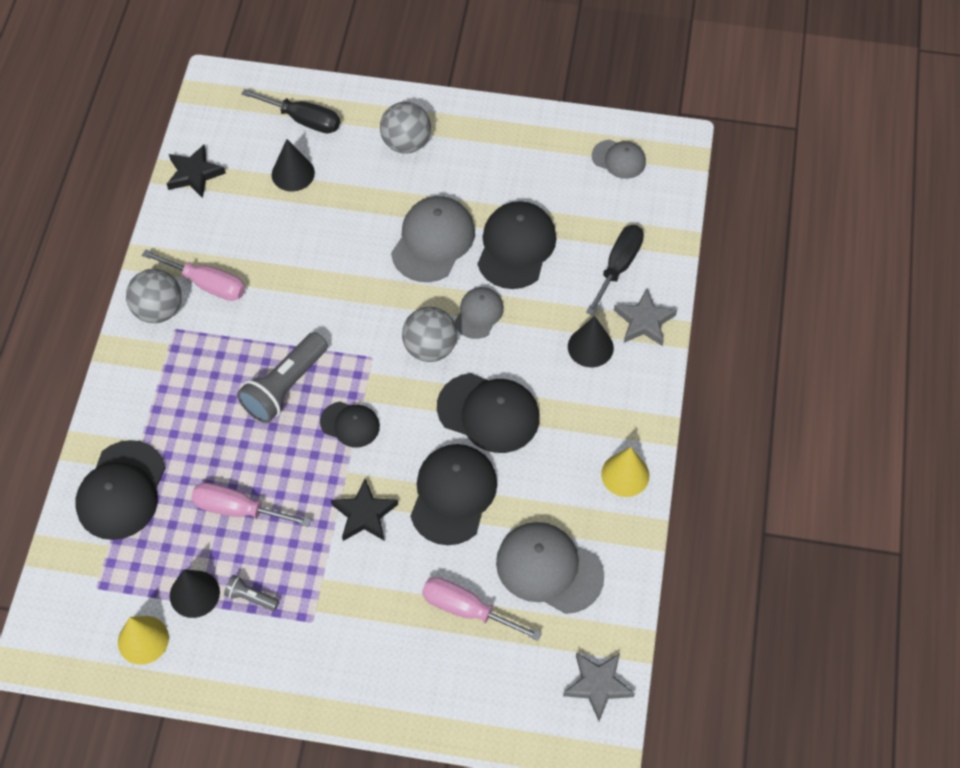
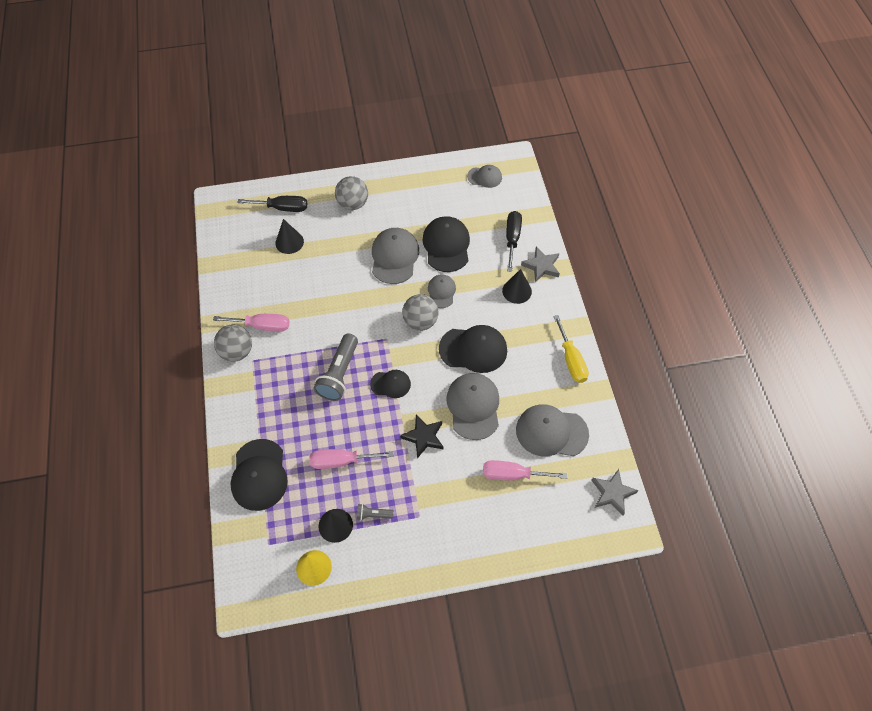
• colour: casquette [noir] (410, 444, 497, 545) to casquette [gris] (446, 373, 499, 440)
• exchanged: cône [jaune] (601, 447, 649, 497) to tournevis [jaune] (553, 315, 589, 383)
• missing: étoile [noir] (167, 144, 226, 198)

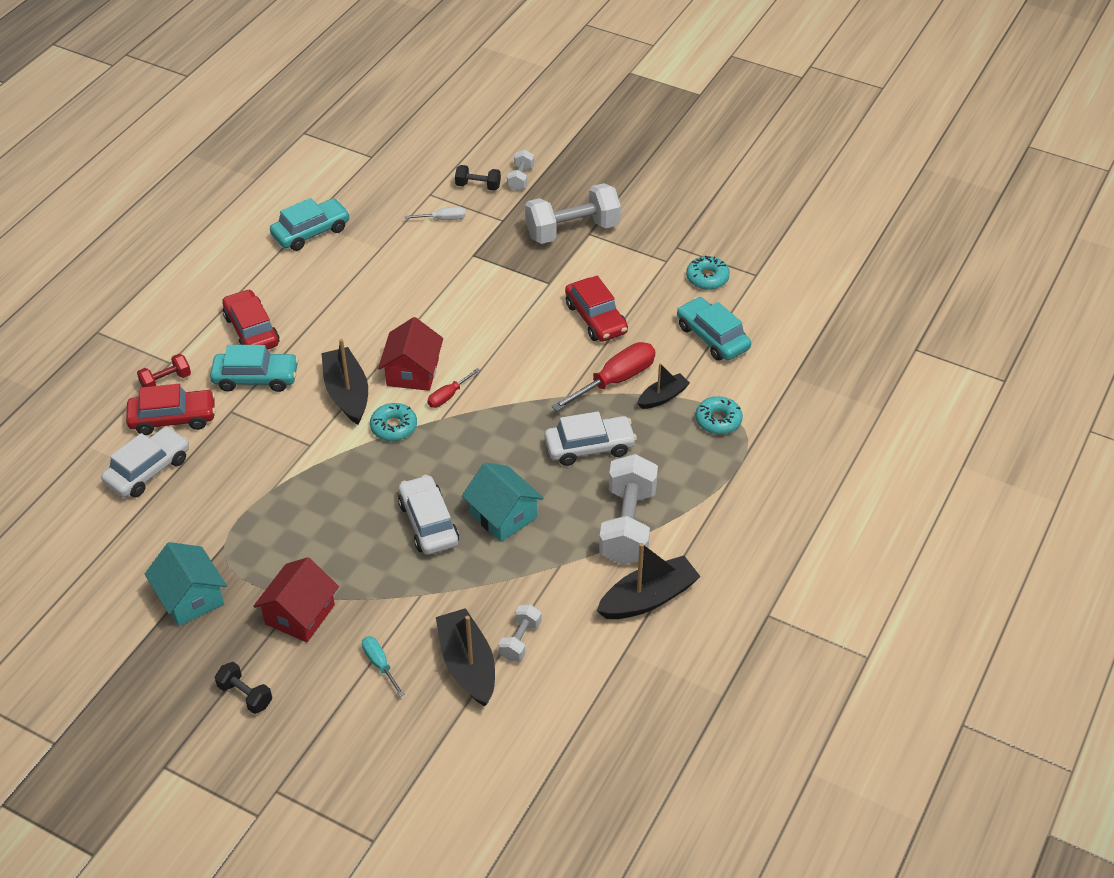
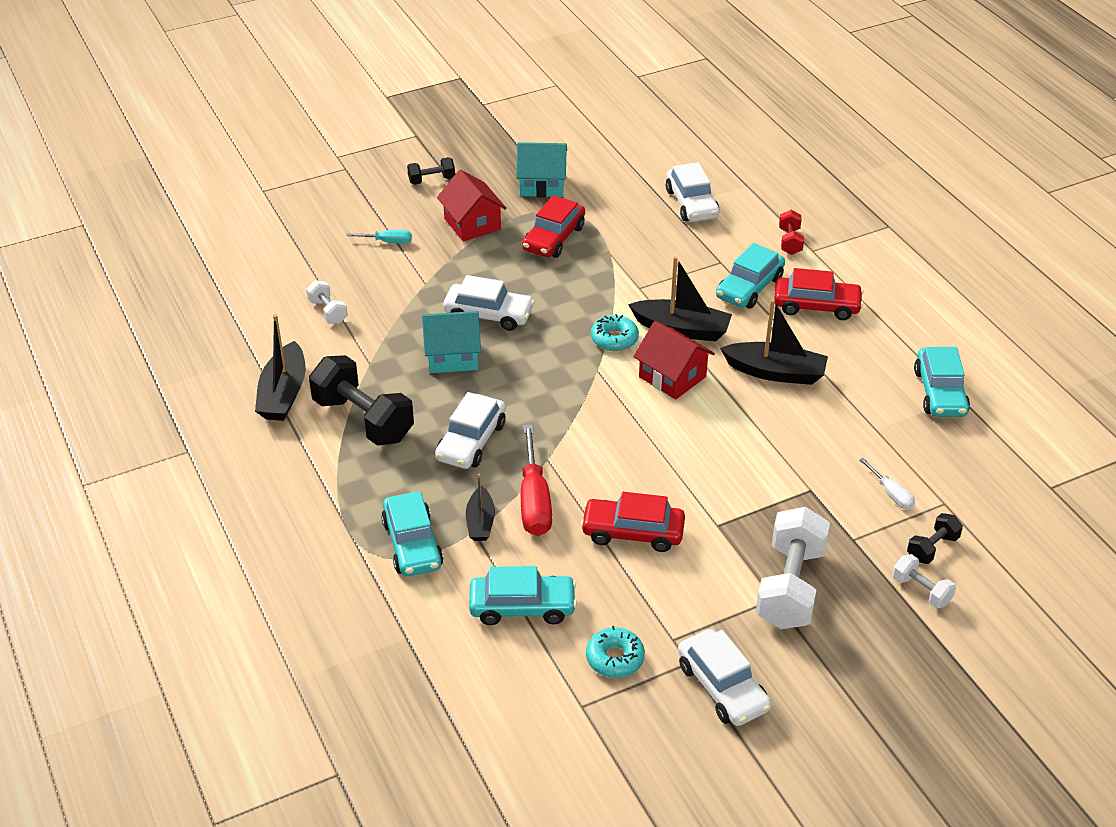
• colour: haltère [blanc] (599, 454, 658, 565) to haltère [noir] (309, 355, 414, 446)
• exchanged: beignet [turquoise] (695, 396, 743, 434) to voiture [turquoise] (381, 492, 443, 576)
• relocated: voiture [rouge] (126, 384, 215, 435) to (522, 195, 585, 258)
• appeared: voiture [blanc] (678, 629, 771, 726)
• relocated: bateau [noir] (436, 608, 495, 707) to (720, 299, 828, 385)
• spun: tournevis [blanc] (405, 207, 466, 220) = (859, 458, 915, 509) 60 degrees counterclockwise
• missing: tournevis [rouge] (427, 368, 480, 408)

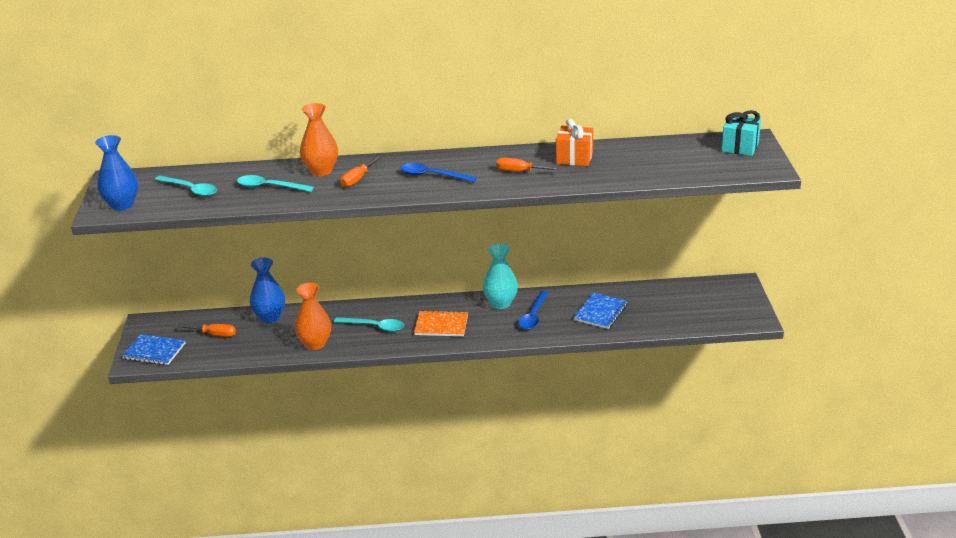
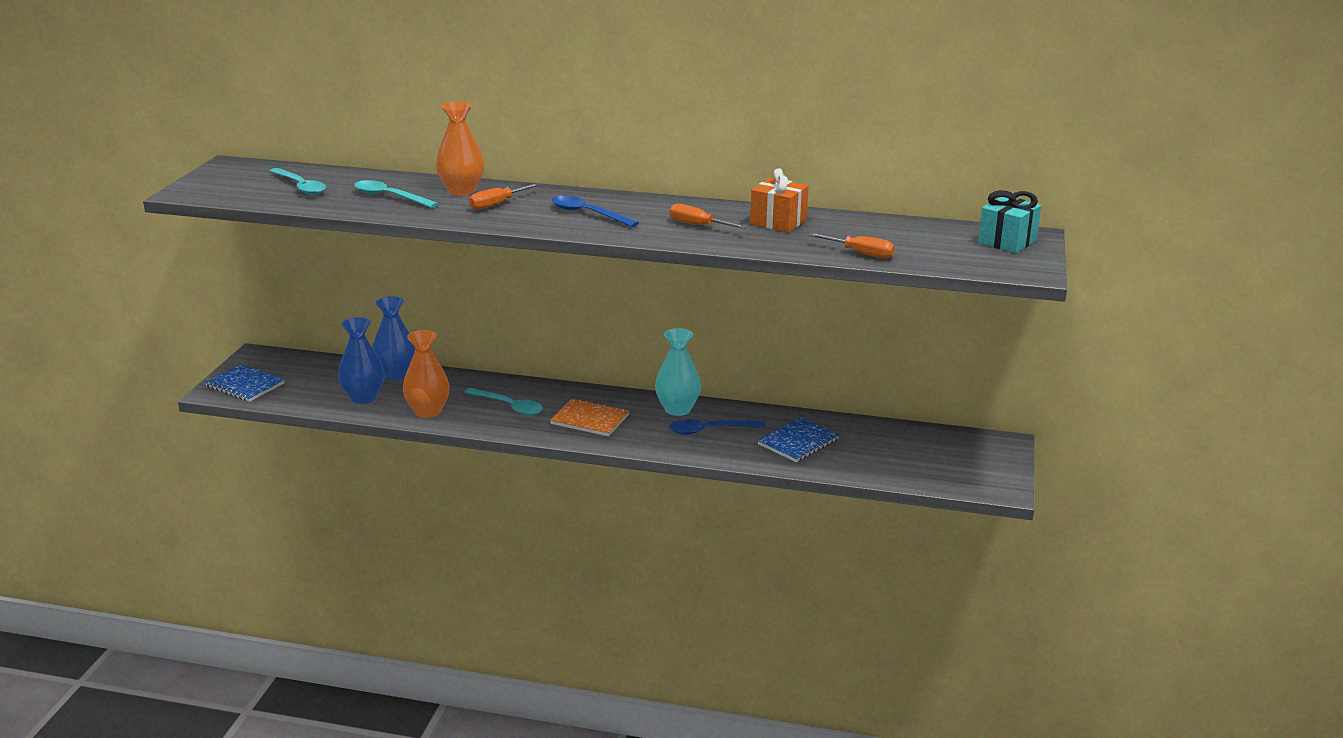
• relocated: vase [bleu] (95, 135, 138, 211) to (338, 317, 385, 404)
• spun: cuillère [bleu] (518, 291, 549, 330) = (669, 419, 766, 435) 45 degrees clockwise
• relocated: tournevis [orange] (178, 324, 236, 337) to (809, 233, 895, 258)

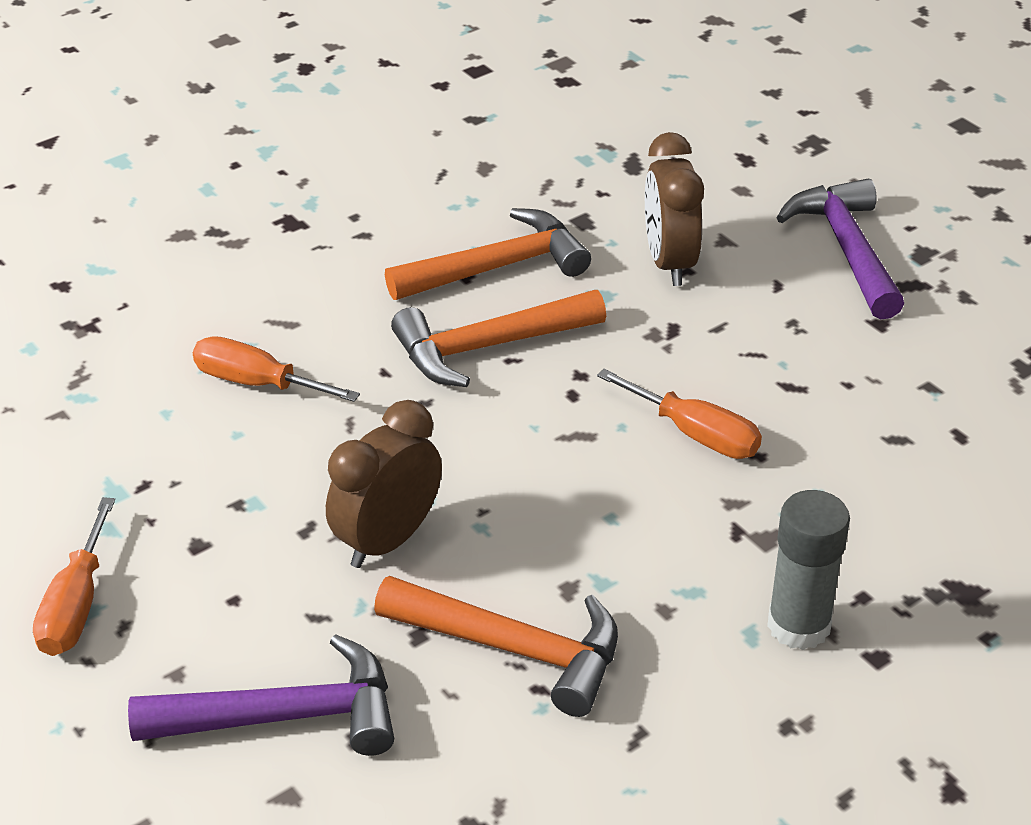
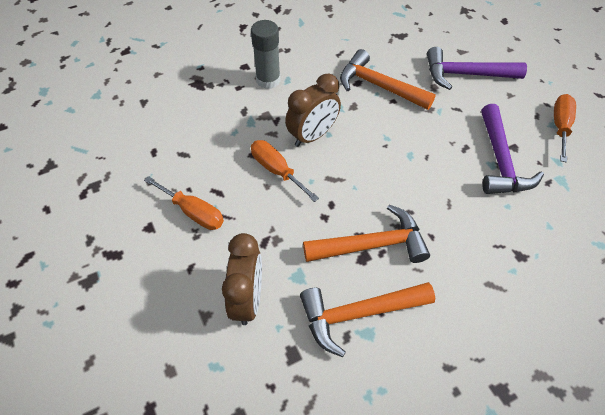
• relocated: tournevis [orange] (193, 336, 360, 402) to (144, 176, 224, 230)
• relocated: réveil [marron] (326, 400, 442, 568) to (285, 74, 341, 147)
• relocated: marteau [violet] (776, 178, 904, 320) to (481, 104, 544, 194)

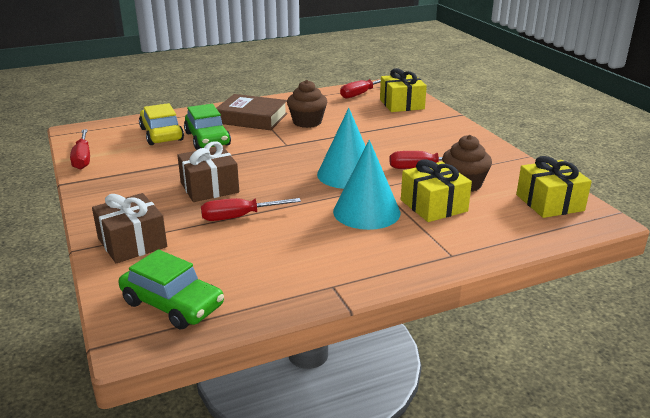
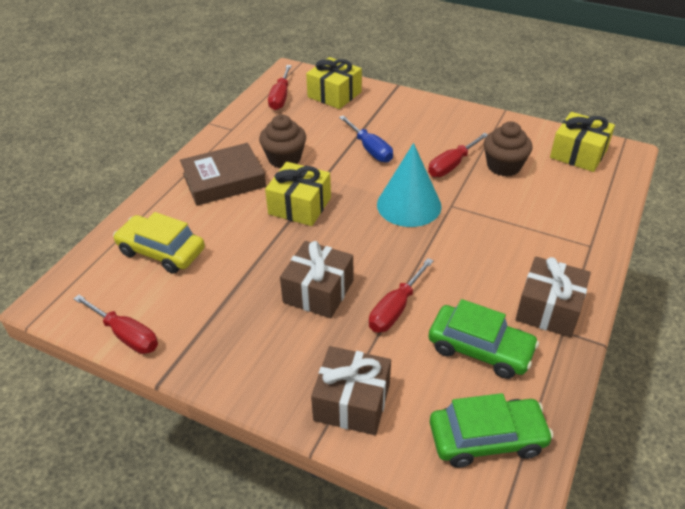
• relocated: cadeau [jaune] (401, 160, 472, 222) to (265, 162, 331, 226)
• appeared: tournevis [bleu] (339, 115, 393, 162)
• relocated: voiture [vert] (184, 104, 231, 150) to (428, 299, 539, 379)
• appeared: cadeau [marron] (515, 257, 591, 338)
• missing: cône [turquoise] (333, 140, 401, 230)

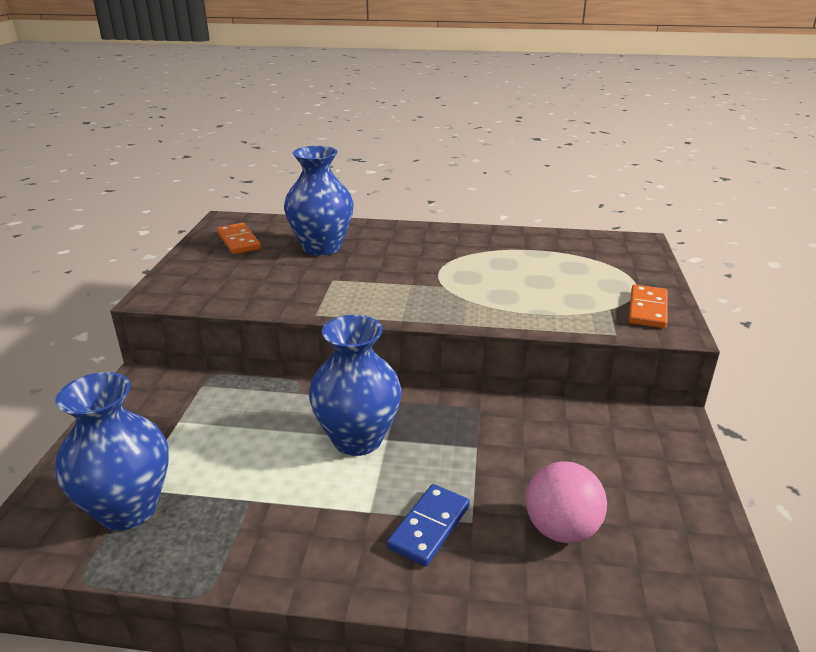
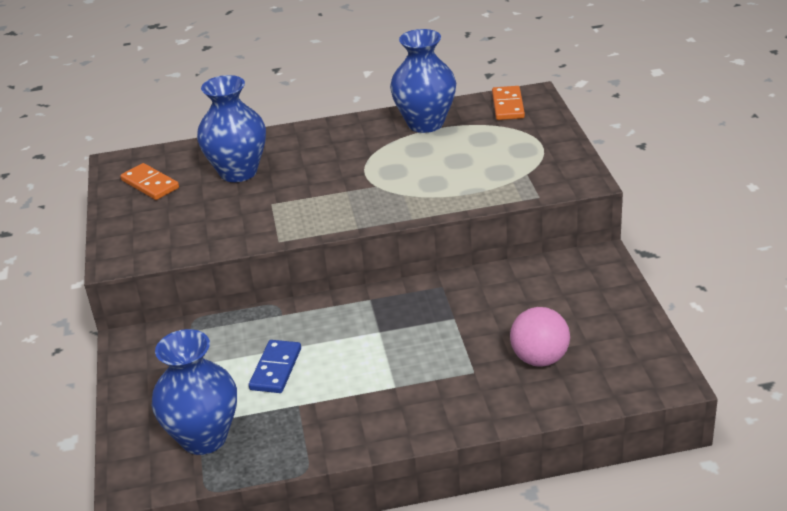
• relocated: domino [bleu] (387, 484, 470, 566) to (249, 340, 301, 393)
• relocated: vase [bleu] (309, 315, 402, 456) to (390, 29, 456, 133)
• relocated: domino [orange] (629, 285, 668, 328) to (492, 86, 525, 120)

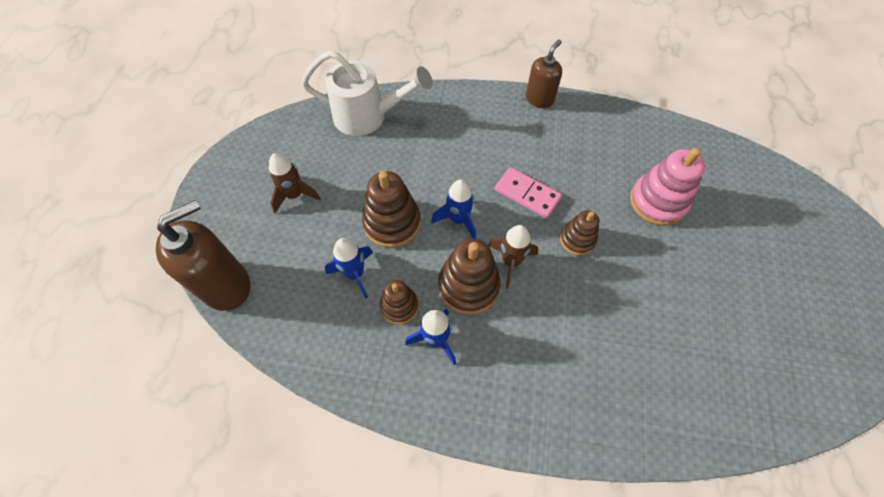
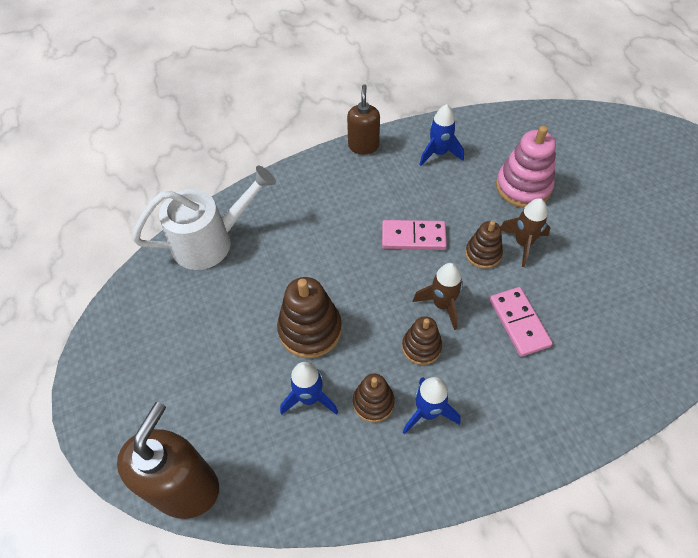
• size: jouet à empiler [marron] (438, 239, 501, 315) = (402, 316, 442, 365) x0.61
• relocated: fusée [bleu] (431, 179, 476, 239) to (419, 104, 464, 166)
• appeared: domino [rose] (490, 287, 553, 357)
• relocated: fusée [marron] (269, 153, 321, 213) to (501, 198, 550, 267)

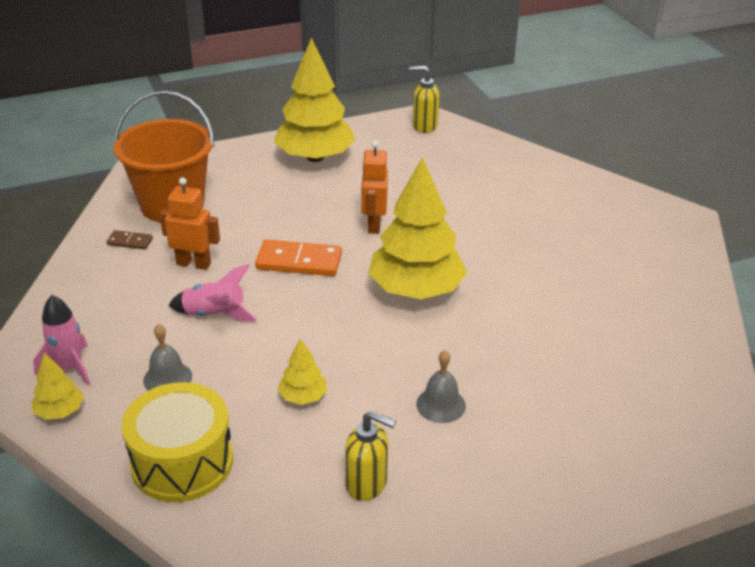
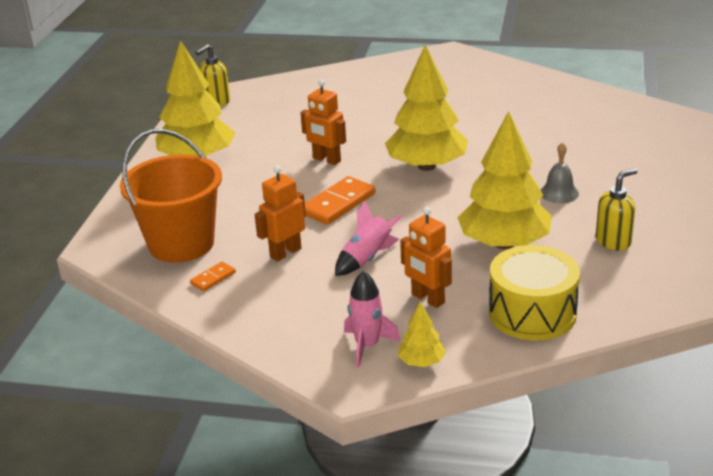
• colour: domino [marron] (107, 230, 153, 250) to domino [orange] (190, 262, 236, 291)
• exchanged: cloche [gris] (143, 324, 192, 391) to robot [orange] (400, 207, 452, 308)
• size: arbre [jaune] (278, 338, 327, 405) = (457, 111, 552, 249) x2.24

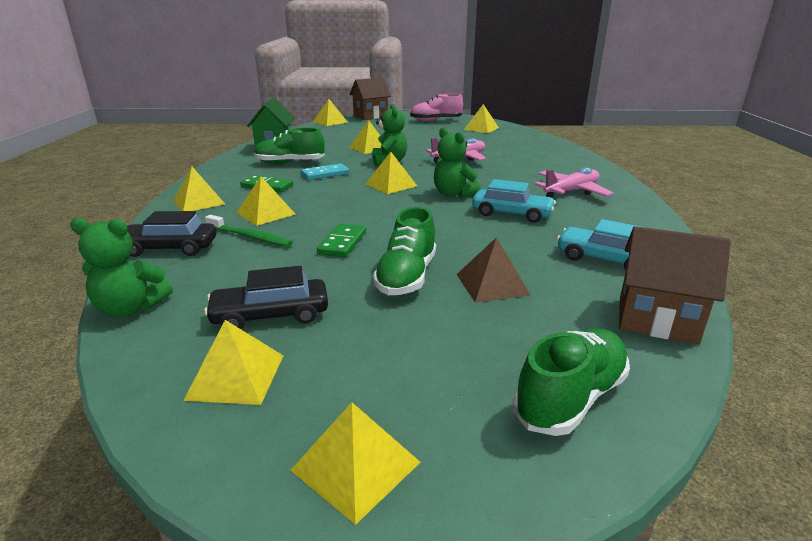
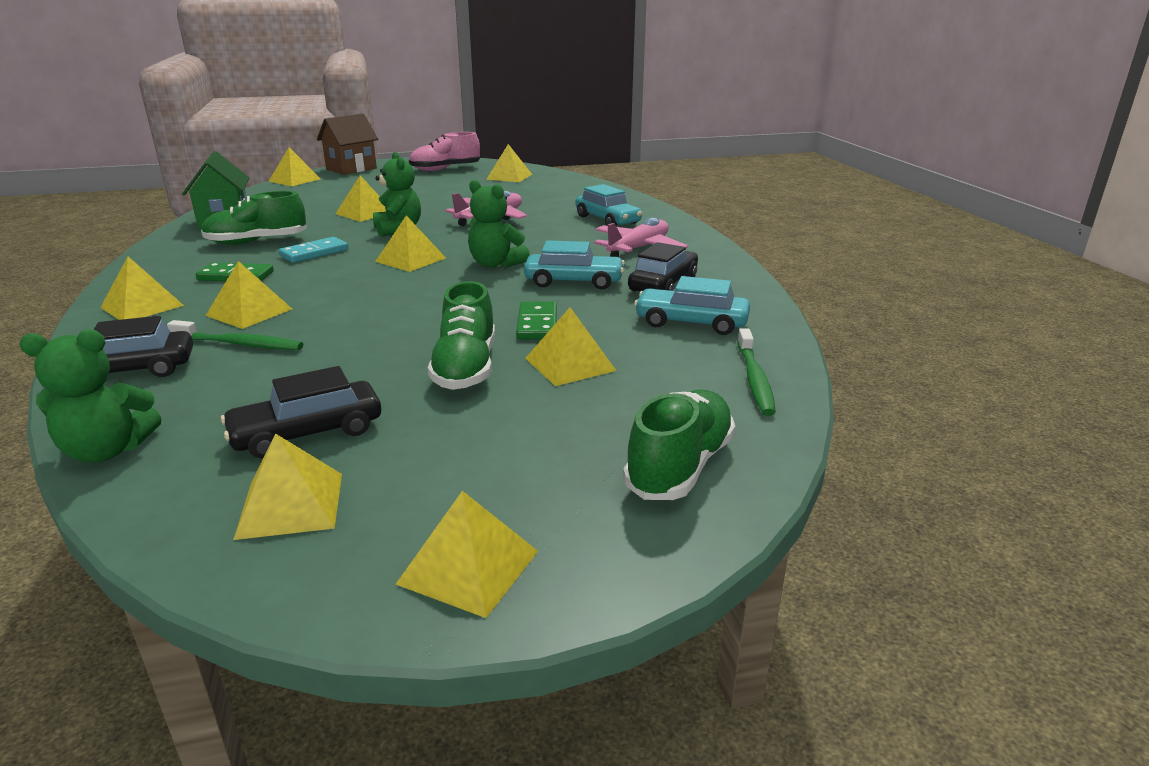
• relocated: domino [vert] (317, 224, 366, 257) to (516, 301, 557, 340)
• colour: pyramide [marron] (456, 237, 530, 302) to pyramide [jaune] (525, 307, 616, 386)
• appeared: voiture [turquoise] (575, 184, 642, 226)
• appeared: voiture [noir] (628, 242, 698, 291)
• exchanged: maison [marron] (619, 226, 731, 344) to brosse à dents [vert] (737, 328, 776, 416)

